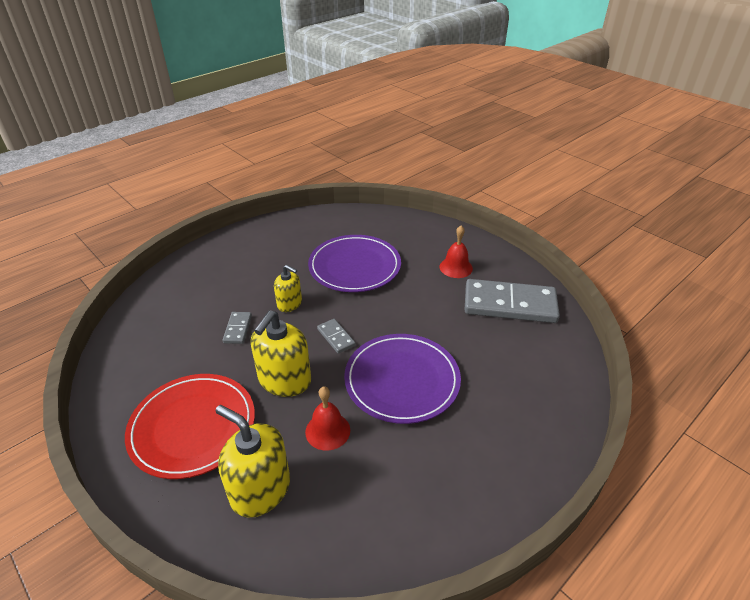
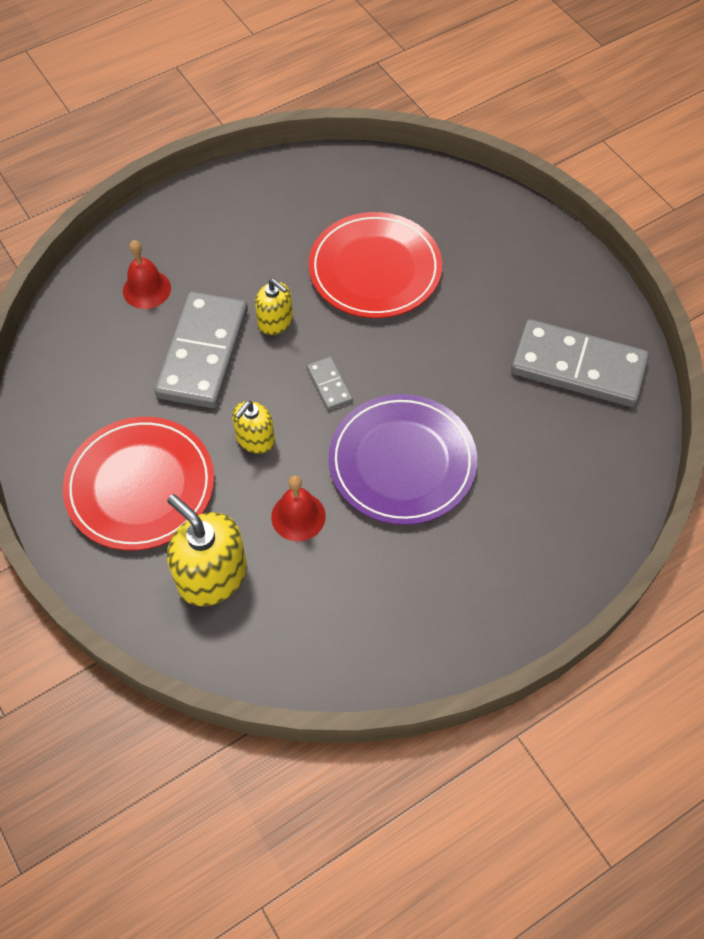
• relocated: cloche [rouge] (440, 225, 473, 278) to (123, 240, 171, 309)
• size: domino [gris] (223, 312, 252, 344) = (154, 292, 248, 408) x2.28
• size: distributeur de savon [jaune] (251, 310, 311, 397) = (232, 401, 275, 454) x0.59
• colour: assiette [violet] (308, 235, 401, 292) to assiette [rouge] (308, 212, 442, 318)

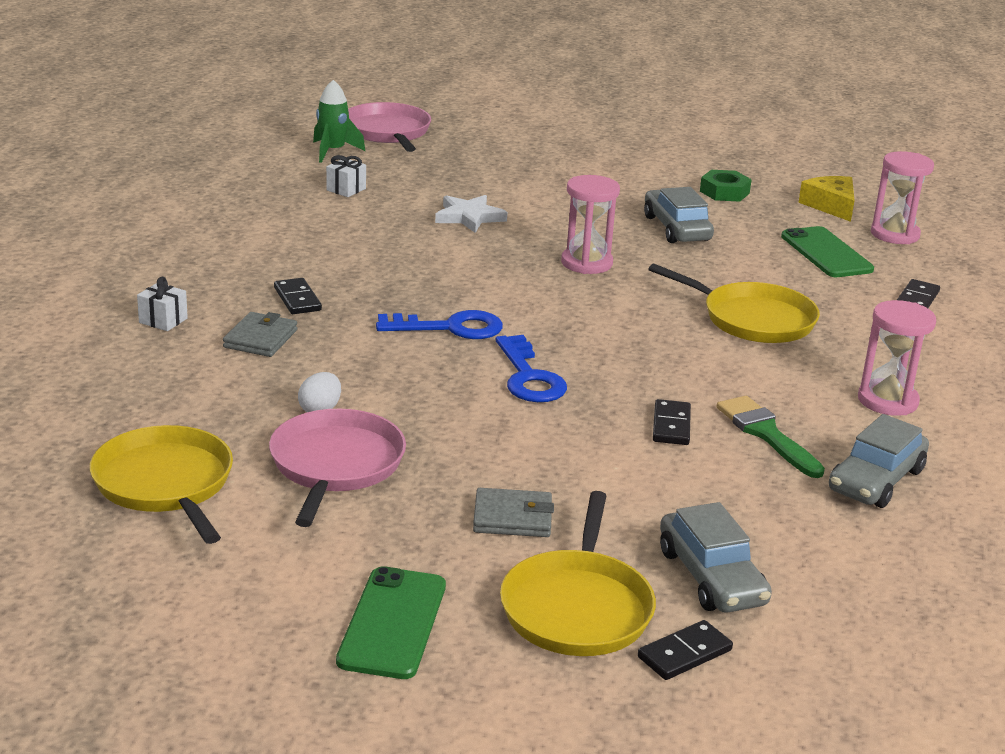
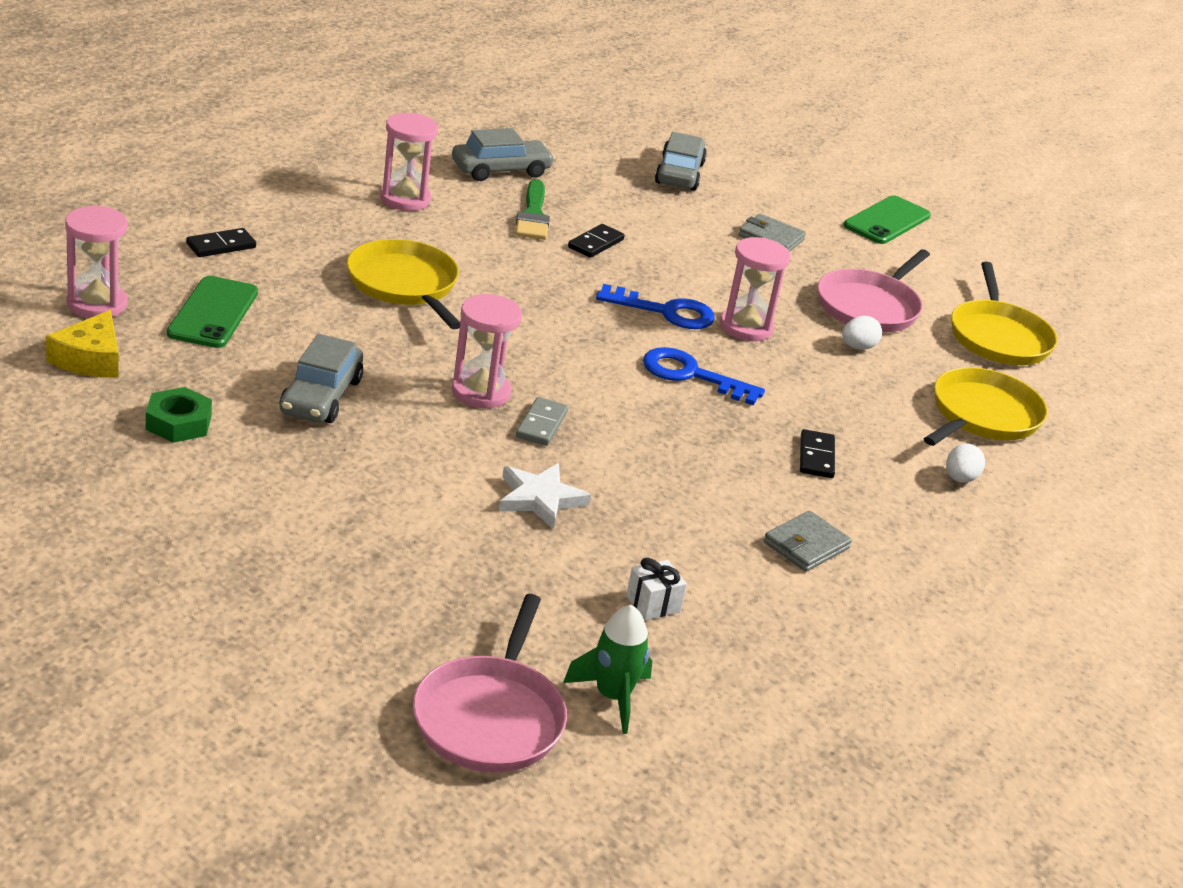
• appeared: domino [gris] (516, 397, 568, 446)
• spun: clé [bleu] (496, 335, 567, 402) = (596, 284, 715, 329) 90 degrees clockwise
• appeared: sablier [rose] (720, 237, 791, 341)
• relocated: portefeuille [gris] (223, 312, 297, 357) to (764, 511, 852, 572)
• relocated: poêle [jaune] (500, 491, 656, 656) to (923, 367, 1048, 446)
• exchanged: cadeau [blanc] (137, 277, 188, 331) to œuf [blanc] (946, 444, 985, 483)
• missing: domino [noir] (638, 620, 733, 680)

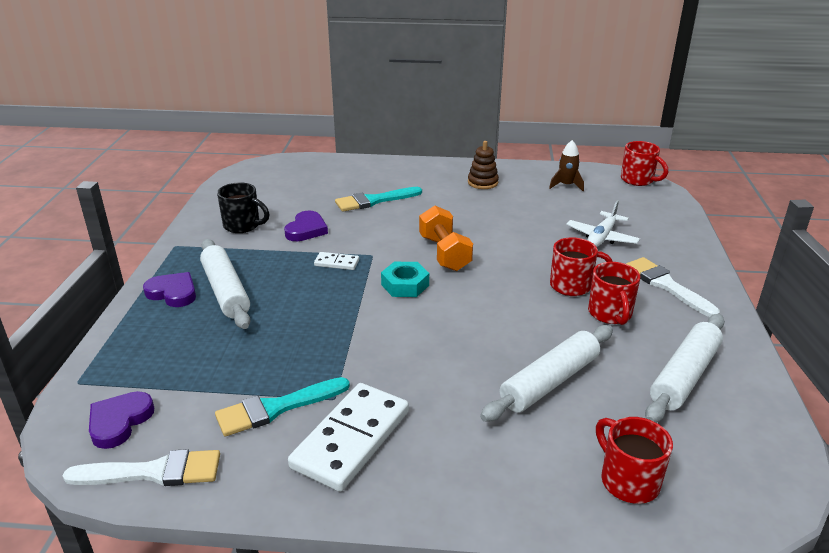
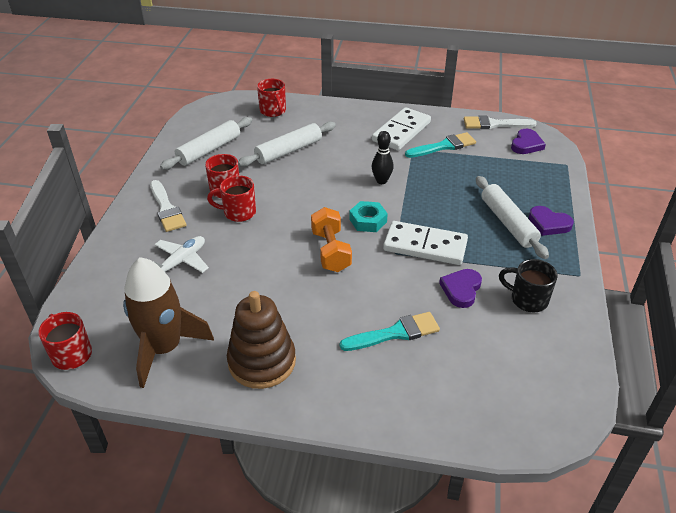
• size: fusée [marron] (549, 140, 584, 191) = (123, 257, 214, 388) x2.13
• size: jouet à empiler [marron] (468, 141, 499, 189) = (227, 291, 296, 389) x1.79
• appeared: quille [noir] (372, 131, 394, 184)
• size: domino [blanc] (314, 252, 359, 270) = (383, 221, 468, 265) x2.20

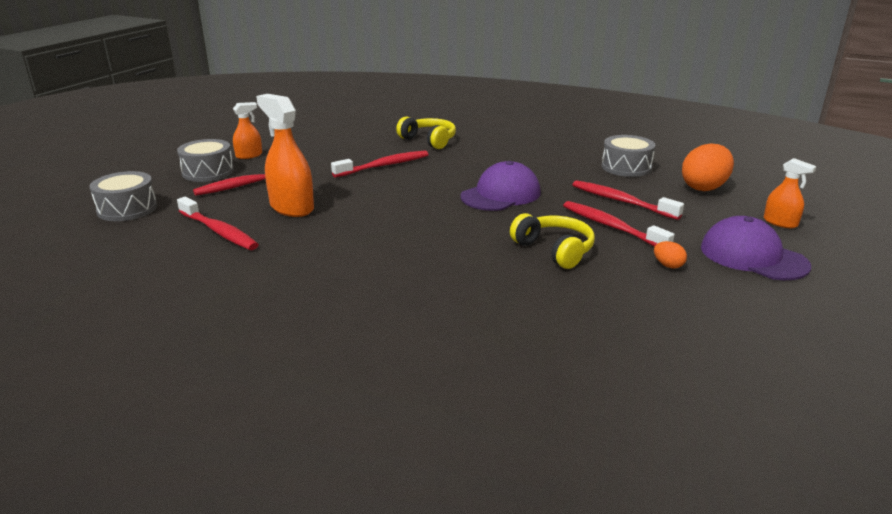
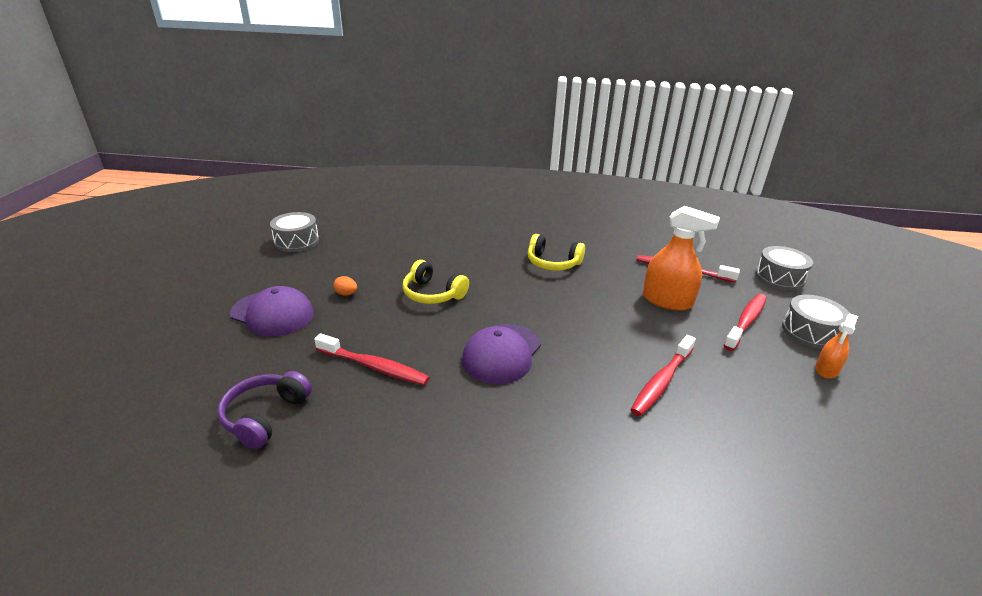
• exchanged: œuf [orange] (682, 144, 734, 191) to casque audio [violet] (217, 371, 312, 449)
• relocated: tambour [gris] (602, 135, 656, 177) to (270, 212, 319, 252)
• relocated: casque audio [jaune] (396, 116, 456, 149) to (528, 234, 585, 270)
• missing: brosse à dents [rouge] (563, 201, 674, 247)
• missing: vaporisateur [orange] (764, 158, 816, 228)

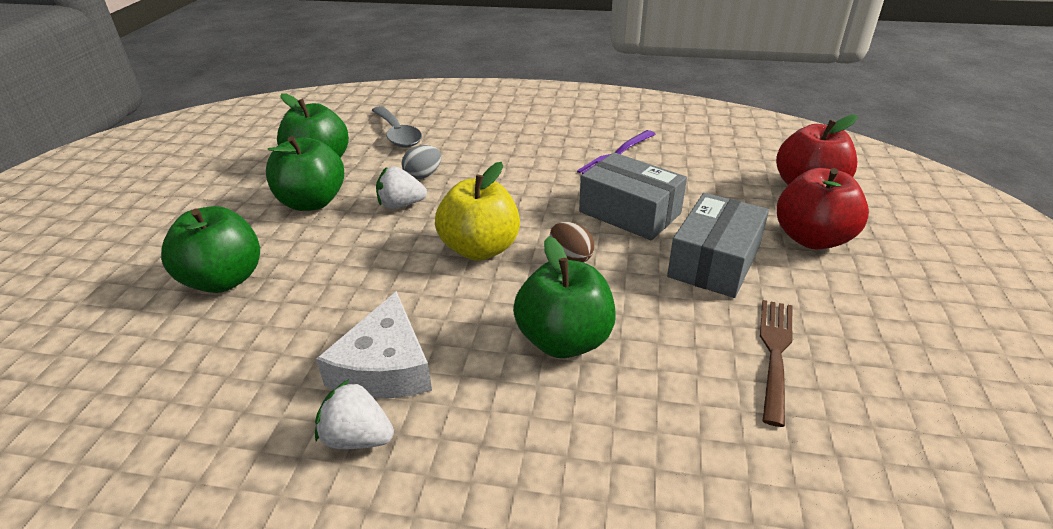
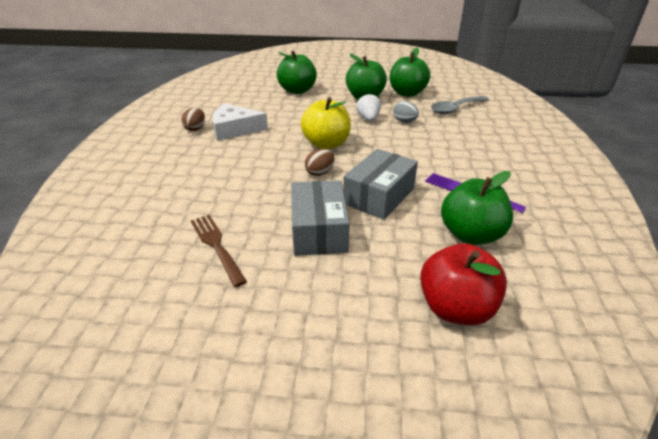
• exchanged: fraise [blanc] (315, 379, 394, 449) to œuf [marron] (181, 108, 205, 131)
• spun: fourchette [marron] (760, 300, 793, 427) = (191, 215, 247, 287) 135 degrees counterclockwise
• spun: boîte [gris] (667, 193, 769, 298) = (291, 180, 350, 256) 60 degrees clockwise
• relocated: pomme [vert] (513, 236, 616, 358) to (441, 171, 513, 245)
• missing: pomme [rouge] (777, 168, 869, 250)

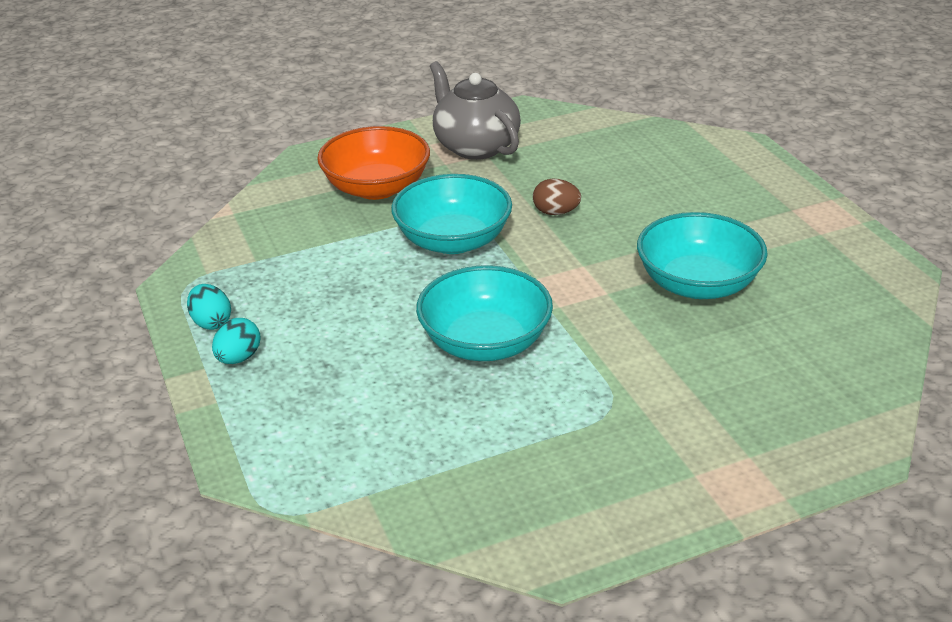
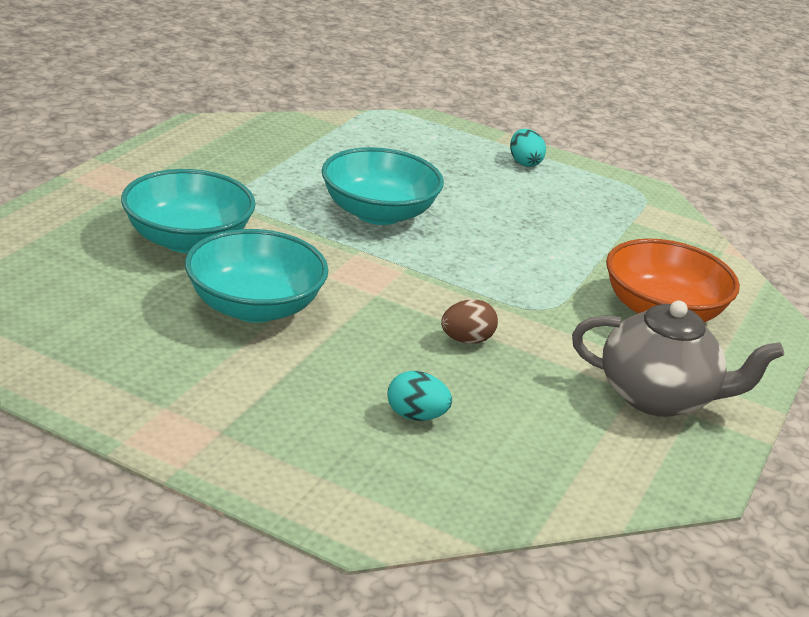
• relocated: bol [turquoise] (391, 174, 512, 254) to (121, 169, 256, 253)
• relocated: œuf [turquoise] (187, 284, 231, 330) to (387, 371, 452, 421)

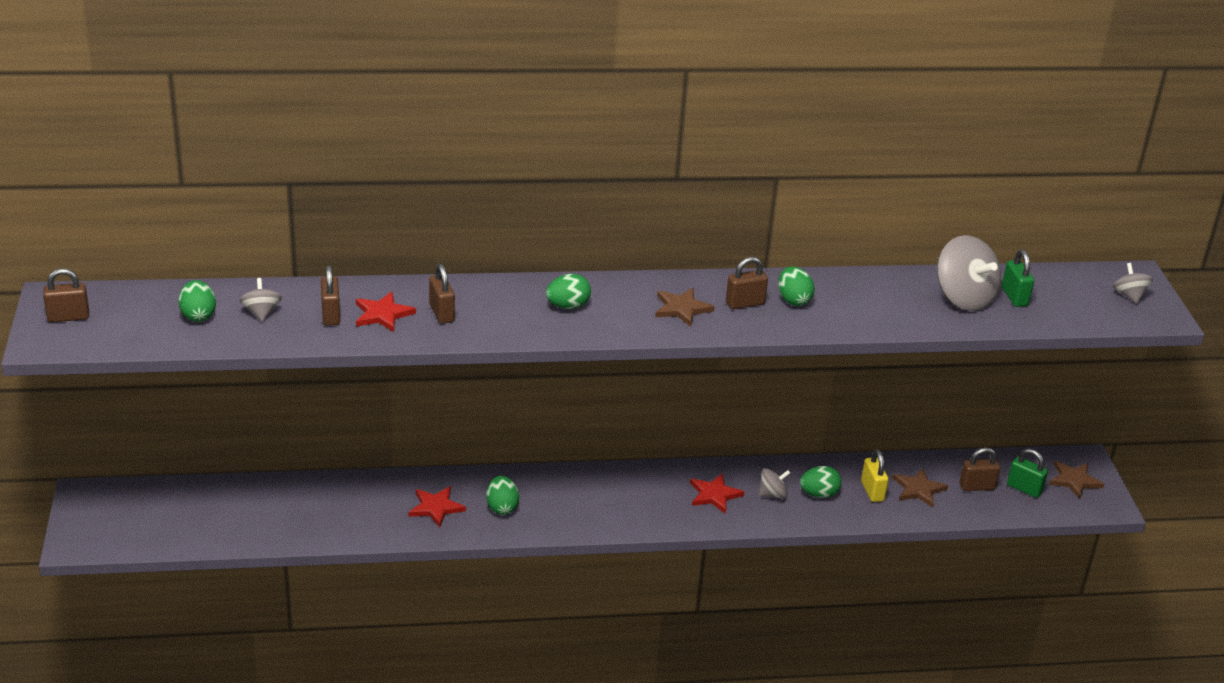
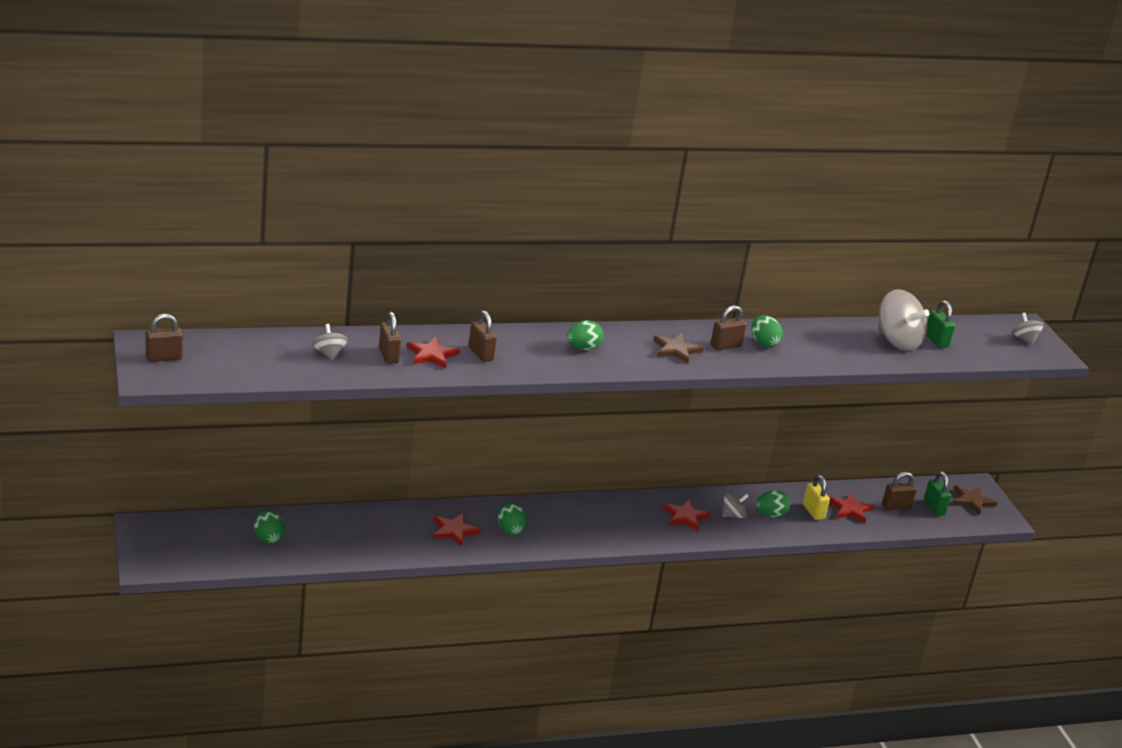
• relocated: œuf [vert] (179, 280, 216, 322) to (254, 510, 285, 544)
• colour: étoile [marron] (893, 468, 948, 507) to étoile [rouge] (829, 493, 874, 523)
• spun: cadenas [vert] (1007, 449, 1048, 498) = (924, 472, 951, 516) 45 degrees clockwise

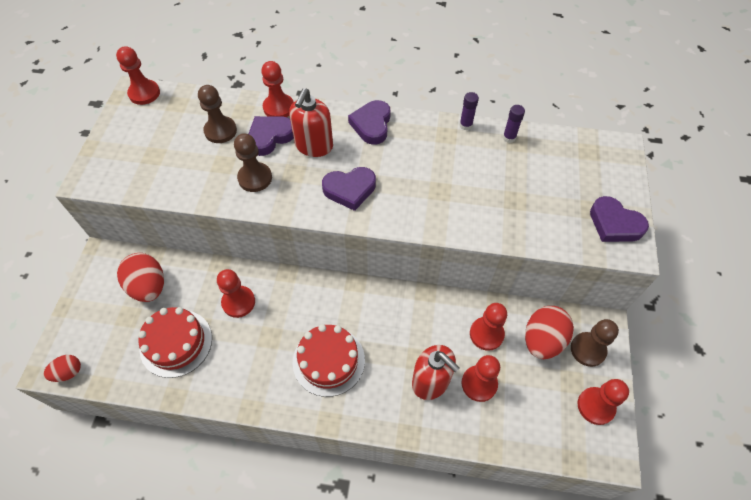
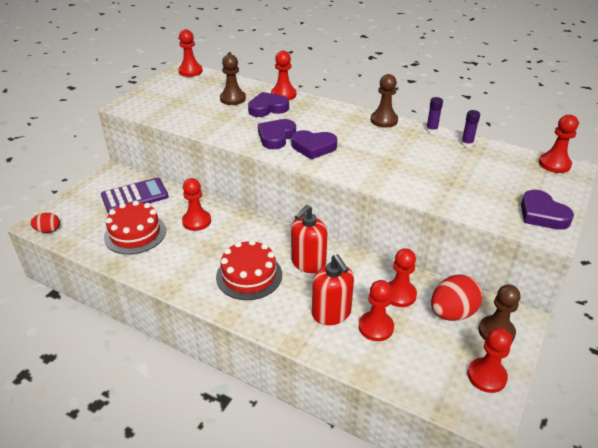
• exchanged: œuf [rouge] (117, 253, 164, 302) to calculatrice [violet] (101, 178, 169, 214)
• relocated: cœur [violet] (348, 100, 391, 145) to (258, 119, 296, 149)
• relocated: distributeur de savon [rouge] (289, 88, 333, 157) to (291, 205, 327, 273)
• relocated: pion [marron] (234, 133, 272, 192) to (371, 74, 398, 128)
• appeared: pion [rouge] (539, 115, 579, 173)

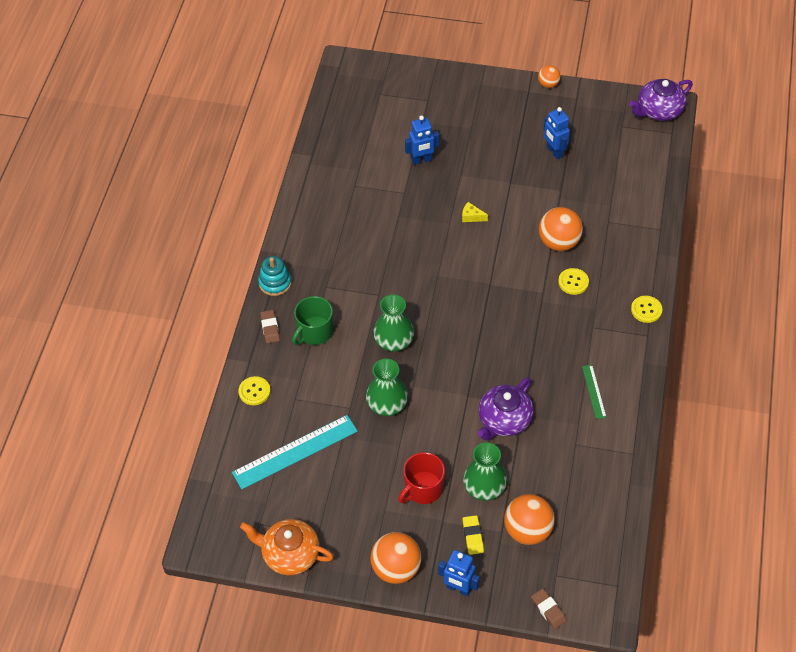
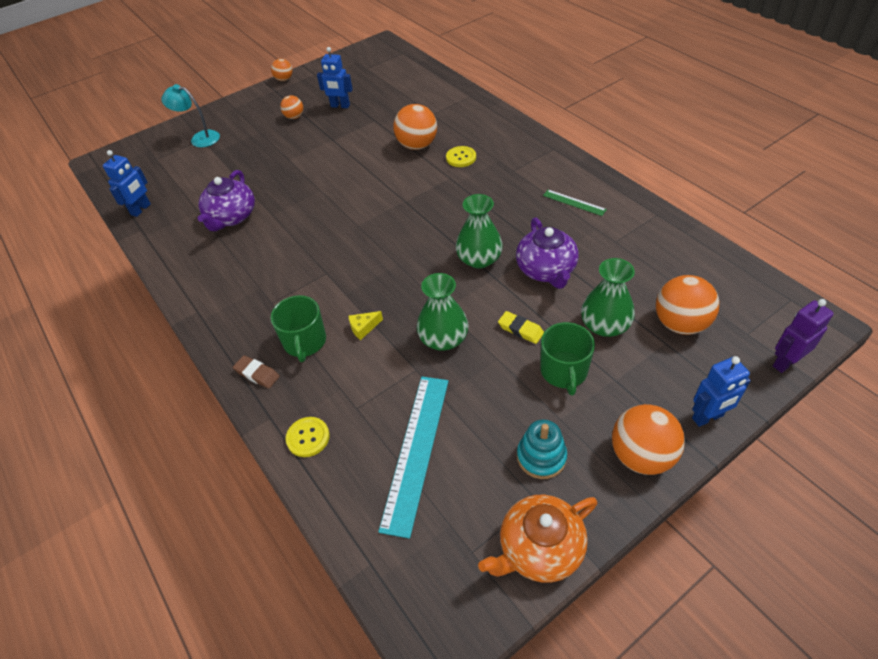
• relocated: robot [bleu] (405, 116, 439, 165) to (103, 150, 151, 217)
• appeared: lampe [turquoise] (161, 84, 220, 147)
• relocated: théière [violet] (629, 79, 693, 121) to (198, 170, 255, 231)
• appeared: balle [orange] (280, 95, 303, 119)
• relocated: fromage [jaune] (462, 202, 488, 222) to (348, 311, 383, 340)
• relocated: vase [vert] (373, 294, 414, 352) to (456, 194, 503, 269)
• relocated: gomme [jaune] (463, 515, 484, 555) to (498, 311, 544, 344)
• relocated: jouet à empiler [turquoise] (258, 256, 292, 296) to (517, 420, 567, 479)
• colour: tasse [rouge] (398, 452, 445, 504) to tasse [vert] (540, 322, 595, 396)
• exchanged: gomme [marron] (531, 588, 567, 629) to robot [violet] (773, 299, 834, 373)
• missing: bouton [jaune] (631, 296, 662, 323)

